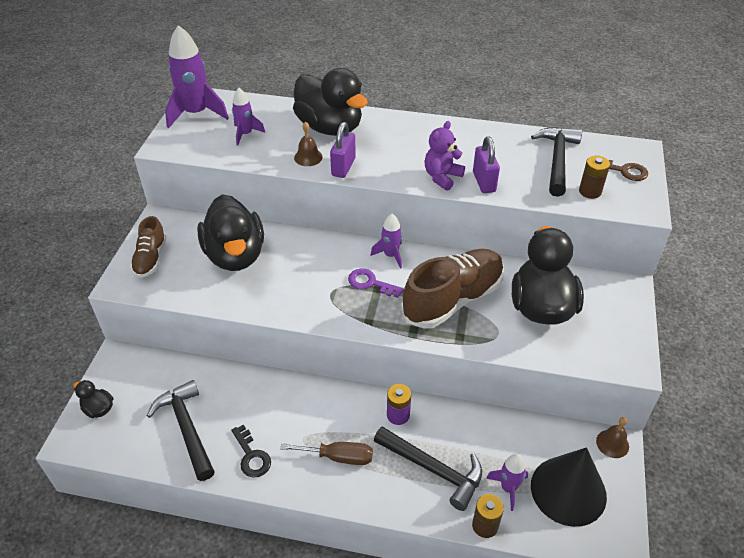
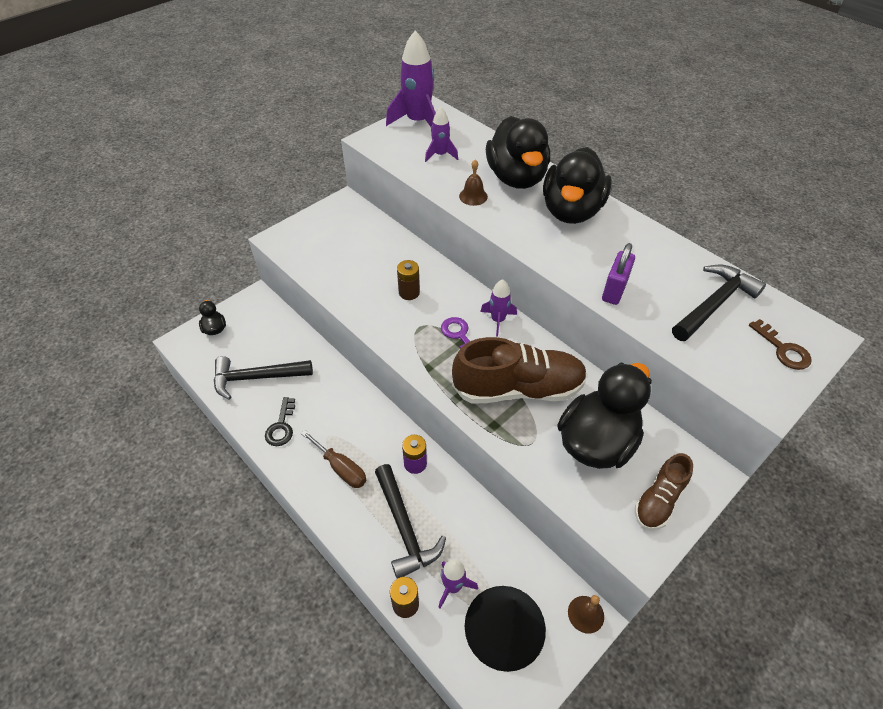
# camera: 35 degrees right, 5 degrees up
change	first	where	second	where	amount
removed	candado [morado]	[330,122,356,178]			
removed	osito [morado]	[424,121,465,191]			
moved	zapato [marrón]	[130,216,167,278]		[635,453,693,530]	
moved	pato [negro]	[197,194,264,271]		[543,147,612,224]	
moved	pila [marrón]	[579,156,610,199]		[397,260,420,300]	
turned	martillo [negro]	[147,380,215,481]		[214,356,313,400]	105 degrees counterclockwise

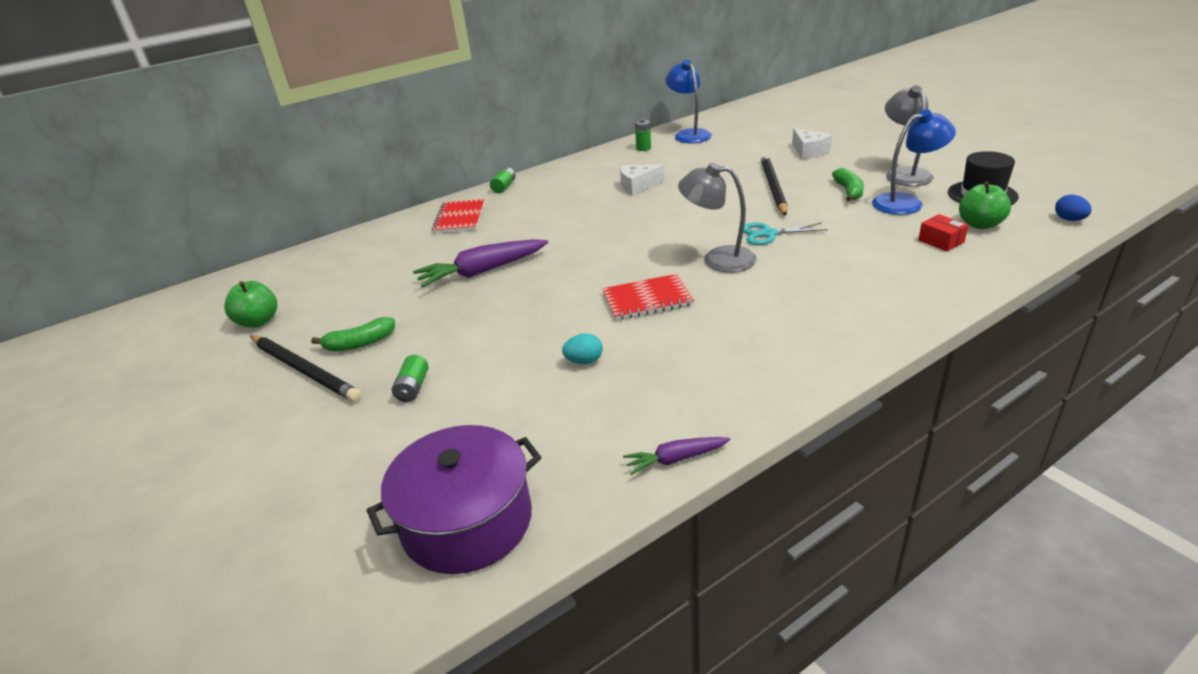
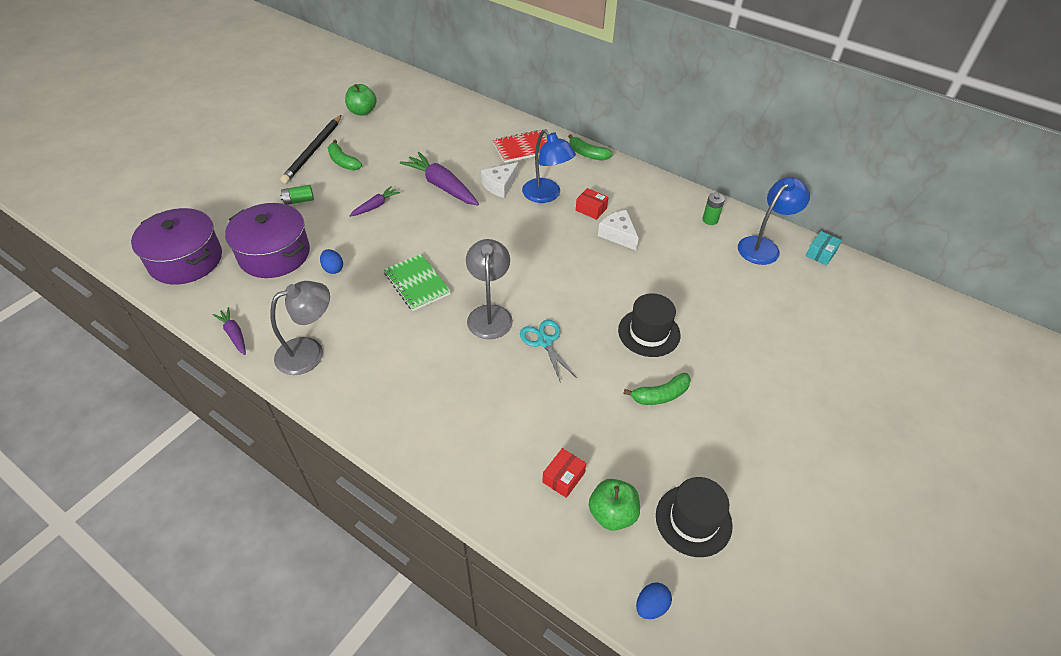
# camera: 65 degrees right, 15 degrees up
change	first	where	second	where	amount
added			olla [morado]	[225,203,310,278]	
added			zanahoria [morado]	[350,186,400,217]	
added			caja [rojo]	[576,188,608,220]	
added			caja [turquesa]	[806,231,842,266]	
moved	queso [blanco]	[792,128,832,159]		[481,162,518,198]	
moved	lámpara [azul]	[872,109,956,215]		[522,129,576,203]	
moved	lámpara [gris]	[885,85,934,186]		[270,281,330,375]	
replaced	pila [verde]	[490,167,515,194]	plátano [verde]	[568,134,613,160]	
replaced	lápiz [negro]	[761,155,788,216]	sombrero [negro]	[618,293,680,357]	
recoloured	huevo [turquesa]	[562,333,603,364]	huevo [azul]	[320,249,343,274]	
recoloured	cuaderno [rojo]	[602,274,694,320]	cuaderno [verde]	[384,254,451,311]	

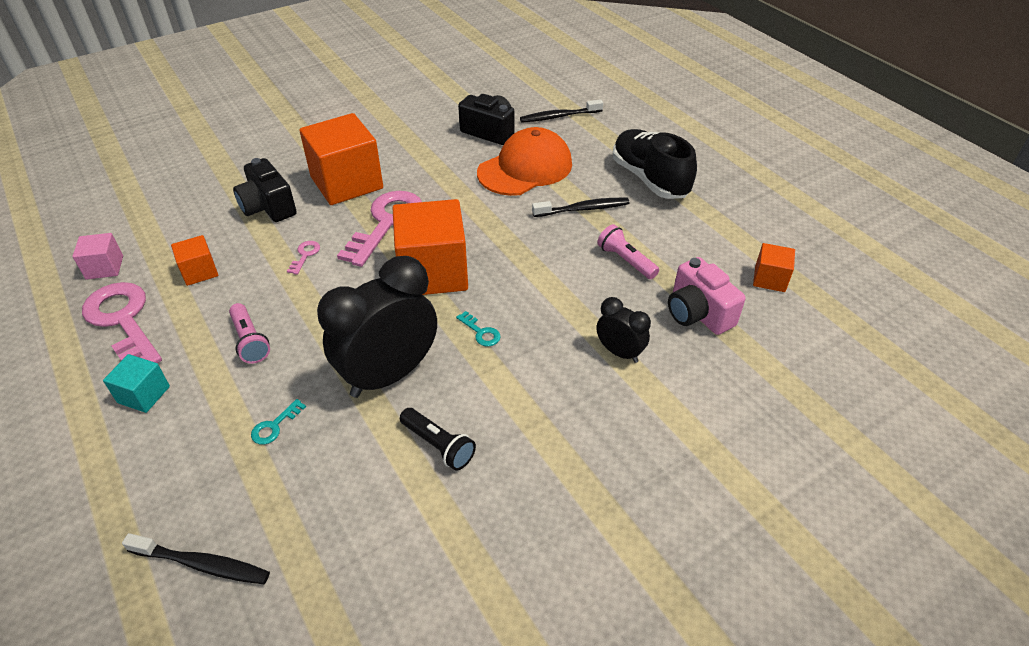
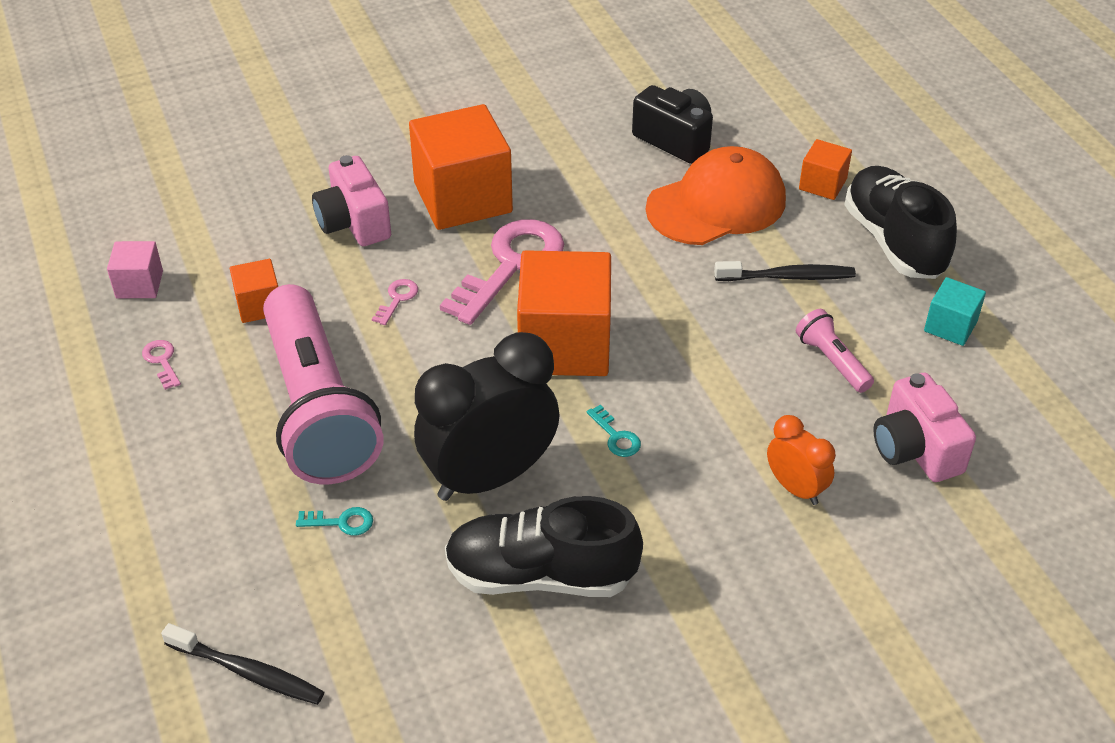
# camera: 10 degrees right, 0 degrees up
change	first	where	second	where	amount
removed	cepillo de dientes [negro]	[520,99,603,123]			
moved	cubo [turquesa]	[103,354,170,413]		[924,277,986,346]	
moved	cubo [naranja]	[753,243,795,292]		[799,139,852,200]	
replaced	lámpara de mano [negro]	[400,408,476,471]	zapato [negro]	[445,496,643,597]	
recoloured	cámara [negro]	[233,158,297,222]	cámara [rosa]	[312,155,391,246]	
recoloured	despertador [negro]	[596,297,651,363]	despertador [naranja]	[767,415,836,505]	
turned	llave [turquesa]	[251,399,306,445]		[296,507,373,536]	135 degrees counterclockwise
resized	llave [rosa]	[82,282,162,363]		[142,340,181,390]	x0.40
resized	lámpara de mano [rosa]	[229,303,270,364]		[263,284,383,484]	x2.44

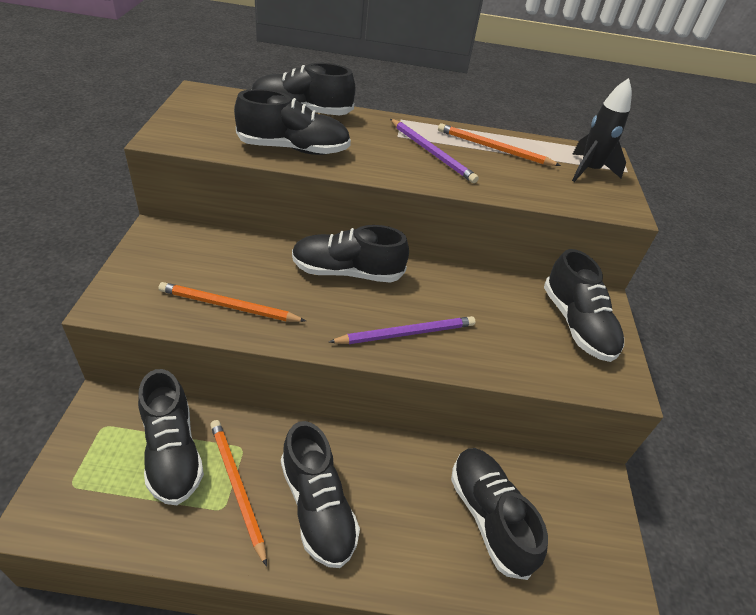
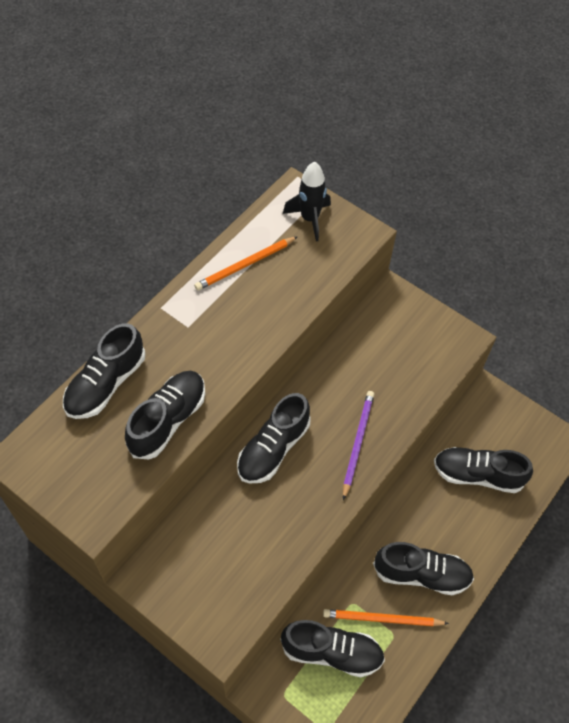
# camera: 55 degrees left, 15 degrees up
change	first	where	second	where	amount
removed	lápiz [naranja]	[159,282,306,322]			
removed	lápiz [morado]	[390,119,479,183]			
removed	zapato [negro]	[544,249,624,362]			

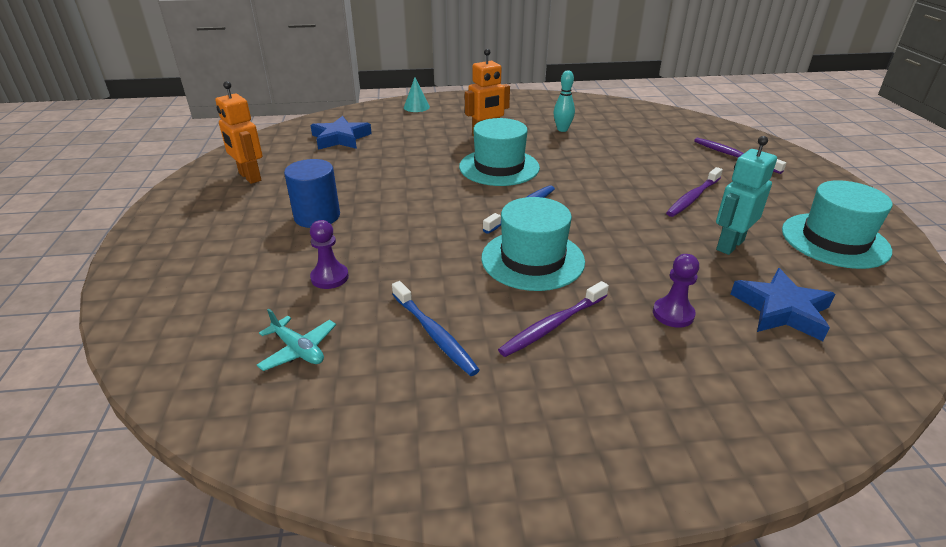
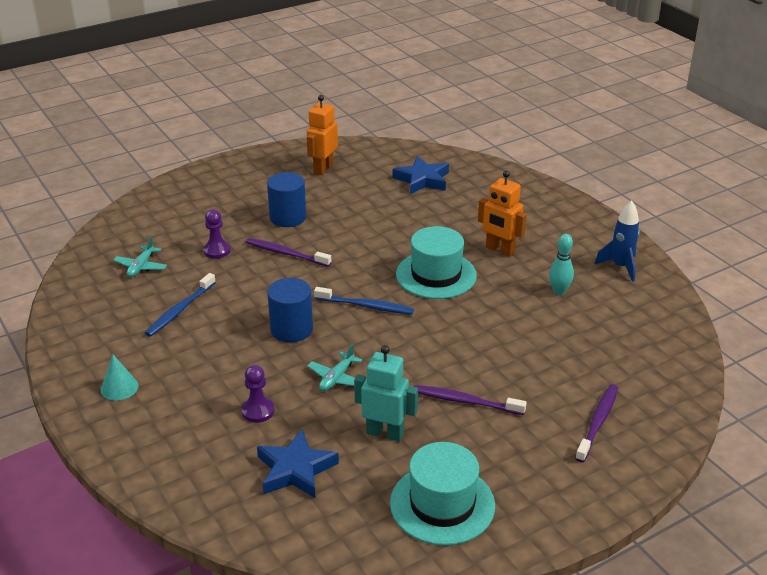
# camera: 65 degrees right, 0 degrees up
change	first	where	second	where	amount
added			avión [turquesa]	[307,344,362,391]	
added			cohete [azul]	[594,200,640,282]	
moved	cono [turquesa]	[404,77,430,112]		[101,355,138,400]	
moved	cepillo de dientes [morado]	[498,281,609,357]		[245,238,331,267]	
replaced	sombrero [turquesa]	[481,197,585,291]	cilindro [azul]	[267,278,313,342]	

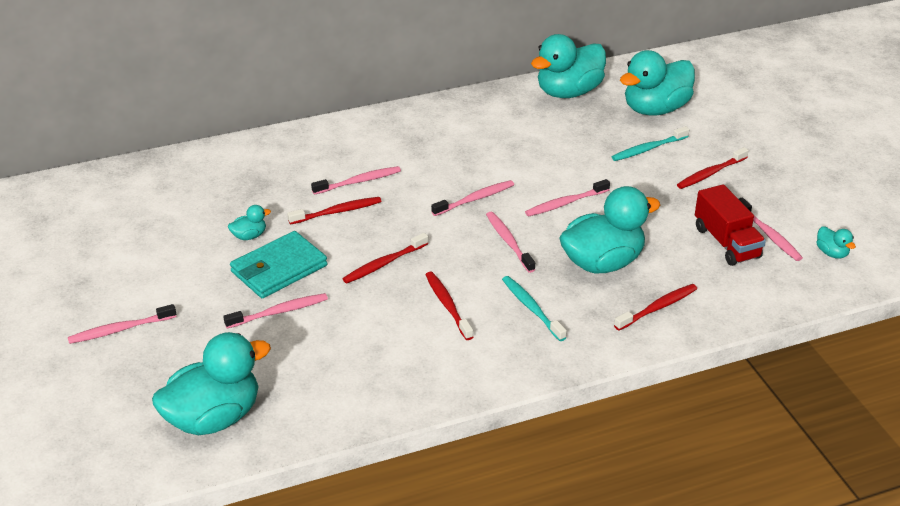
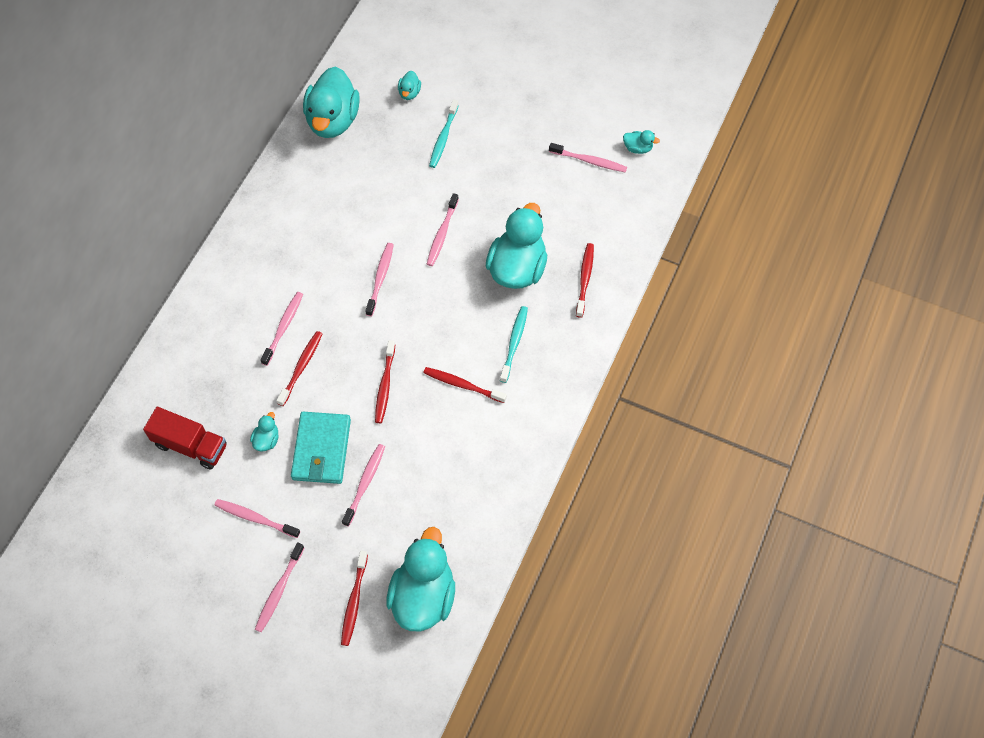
# camera: 45 degrees left, 25 degrees up
change	first	where	second	where	amount
moved	cepillo de dientes [rosa]	[486,212,535,273]		[214,499,300,538]	
moved	cepillo de dientes [rojo]	[677,147,749,189]		[341,551,368,646]	
moved	camión [rojo]	[695,184,766,266]		[143,407,227,469]	
turned	cepillo de dientes [turquesa]	[502,276,567,341]		[500,306,528,383]	90 degrees clockwise
resized	pato [turquesa]	[620,50,695,116]		[398,71,421,100]	x0.43

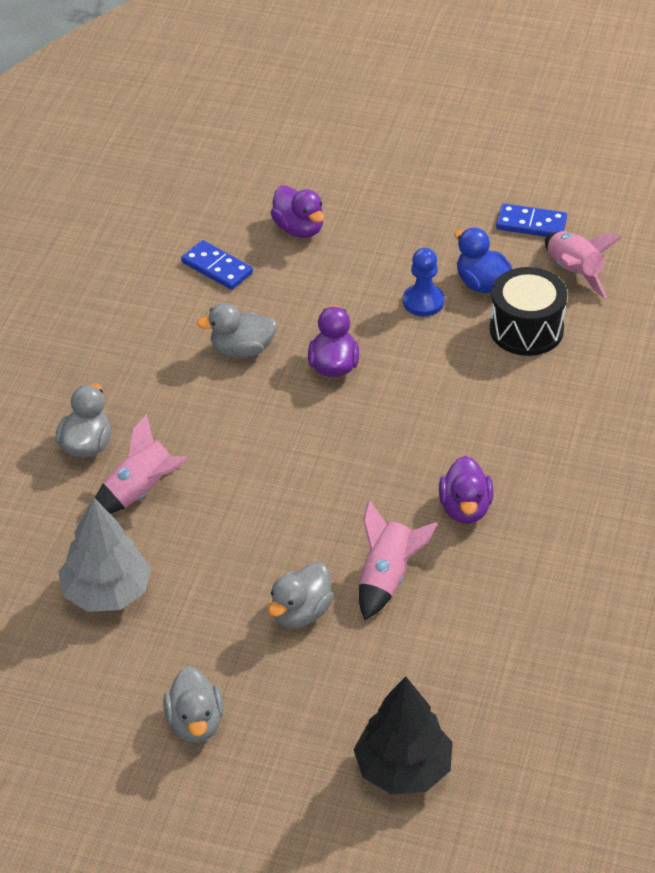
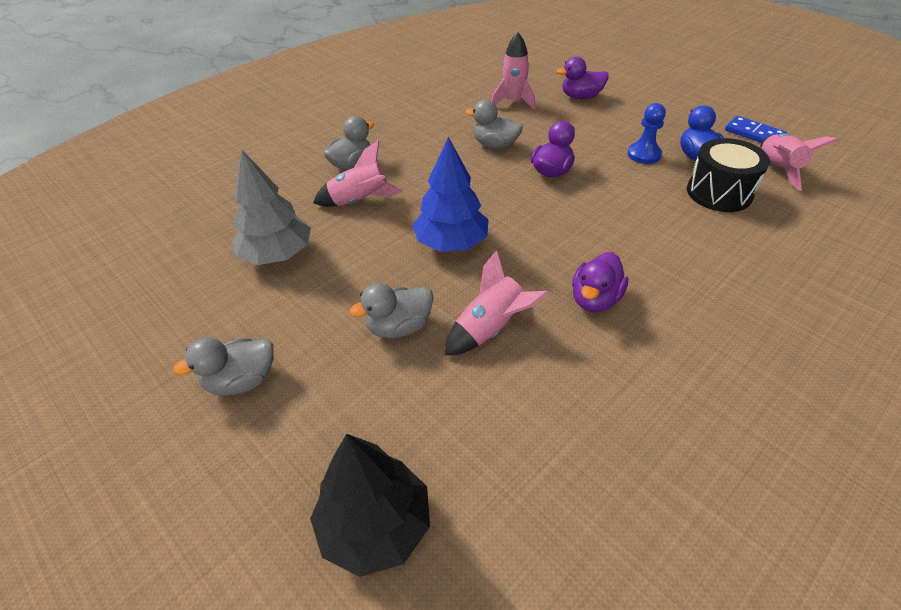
# camera: 30 degrees right, 0 degrees up
change	first	where	second	where	amount
added			árbol [azul]	[412,137,489,252]	
replaced	ficha de dominó [azul]	[181,240,253,290]	cohete [rosa]	[492,32,535,109]	
turned	pato [gris]	[163,667,224,743]		[173,337,274,396]	45 degrees clockwise
turned	pato [morado]	[270,185,324,238]		[556,57,609,99]	90 degrees clockwise

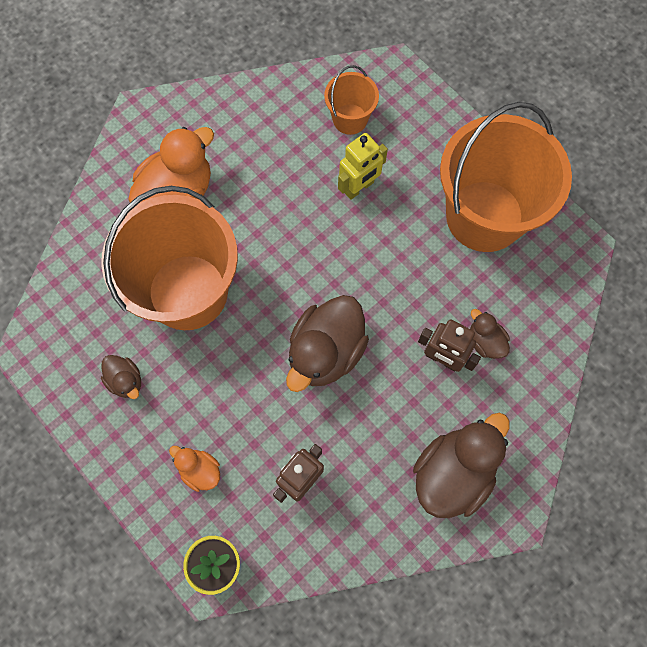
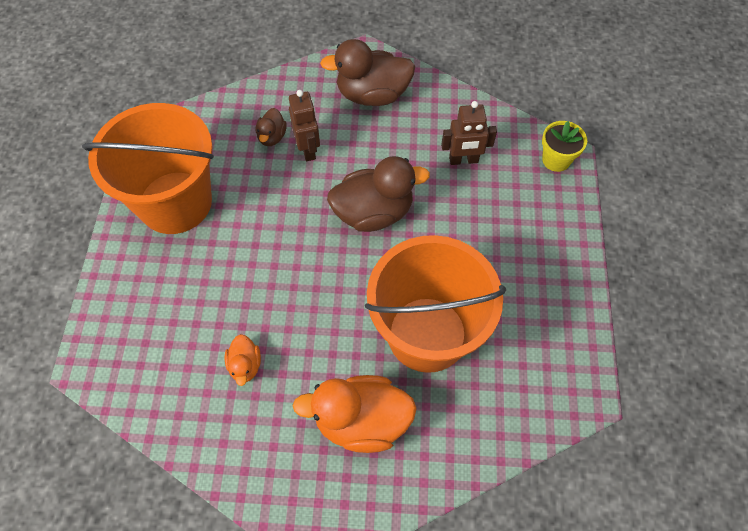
# camera: 135 degrees left, 10 degrees down
change	first	where	second	where	amount
removed	pato [marrón]	[101,355,141,399]			
removed	balde [naranja]	[324,65,379,135]			
removed	robot [amarillo]	[338,133,388,200]			
moved	pato [naranja]	[169,446,220,492]		[225,334,261,386]	

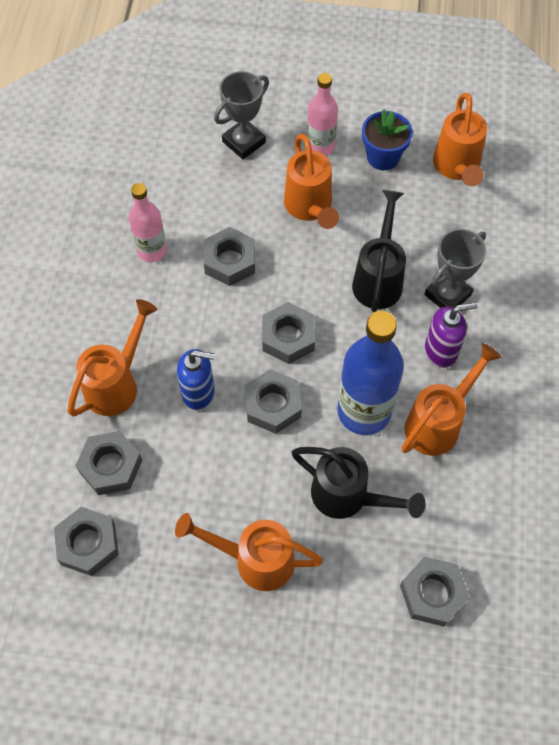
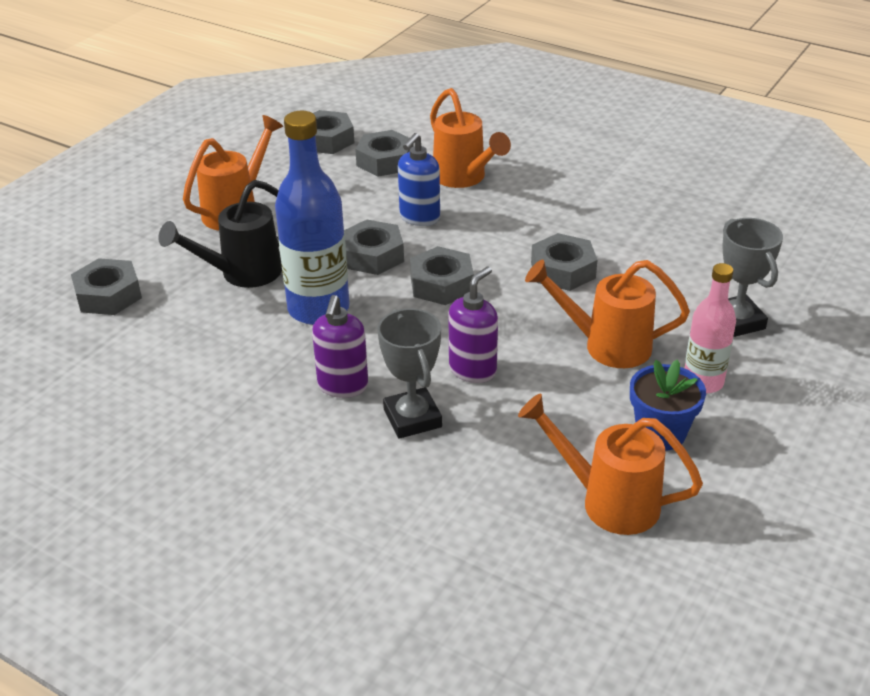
# camera: 115 degrees right, 25 degrees down
change	first	where	second	where	amount
removed	botella [rosa]	[129,183,167,262]			
removed	regadera [naranja]	[401,343,501,456]			
replaced	regadera [negro]	[352,190,406,312]	dispensador de jabón [morado]	[448,267,498,383]	

